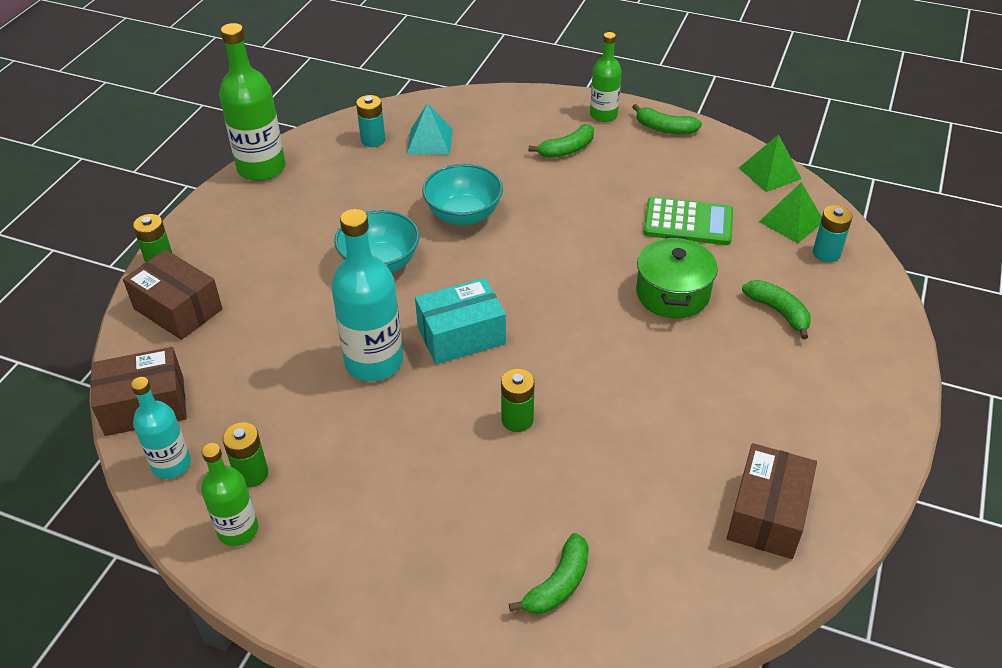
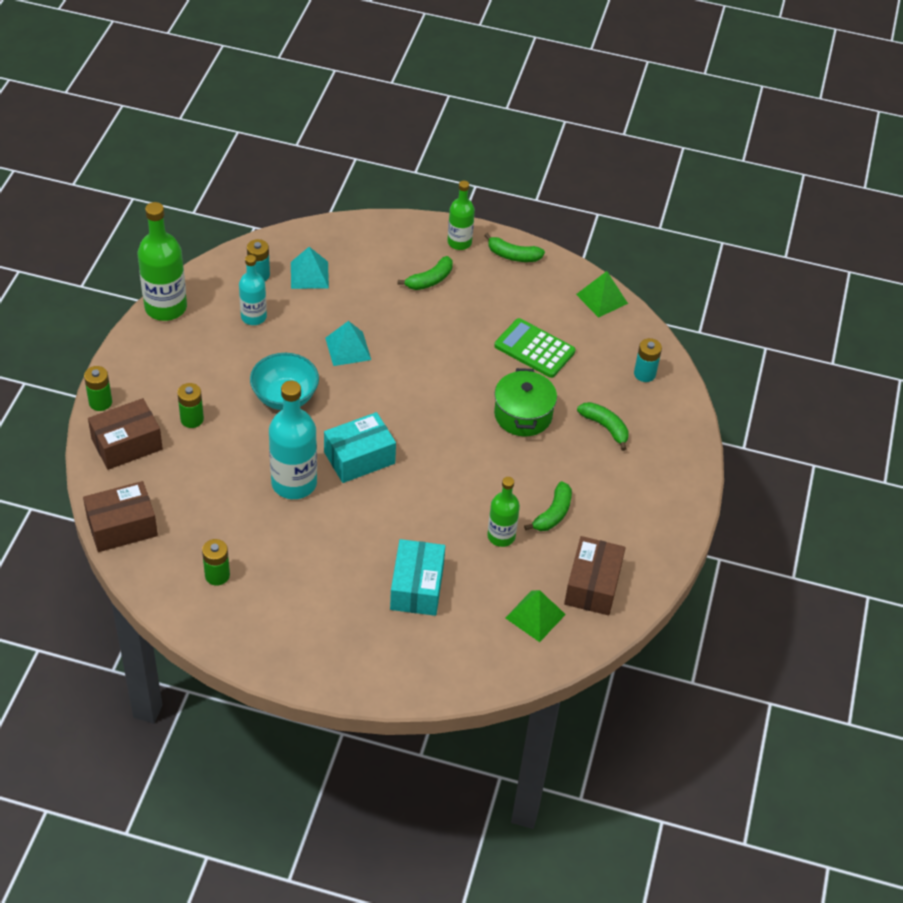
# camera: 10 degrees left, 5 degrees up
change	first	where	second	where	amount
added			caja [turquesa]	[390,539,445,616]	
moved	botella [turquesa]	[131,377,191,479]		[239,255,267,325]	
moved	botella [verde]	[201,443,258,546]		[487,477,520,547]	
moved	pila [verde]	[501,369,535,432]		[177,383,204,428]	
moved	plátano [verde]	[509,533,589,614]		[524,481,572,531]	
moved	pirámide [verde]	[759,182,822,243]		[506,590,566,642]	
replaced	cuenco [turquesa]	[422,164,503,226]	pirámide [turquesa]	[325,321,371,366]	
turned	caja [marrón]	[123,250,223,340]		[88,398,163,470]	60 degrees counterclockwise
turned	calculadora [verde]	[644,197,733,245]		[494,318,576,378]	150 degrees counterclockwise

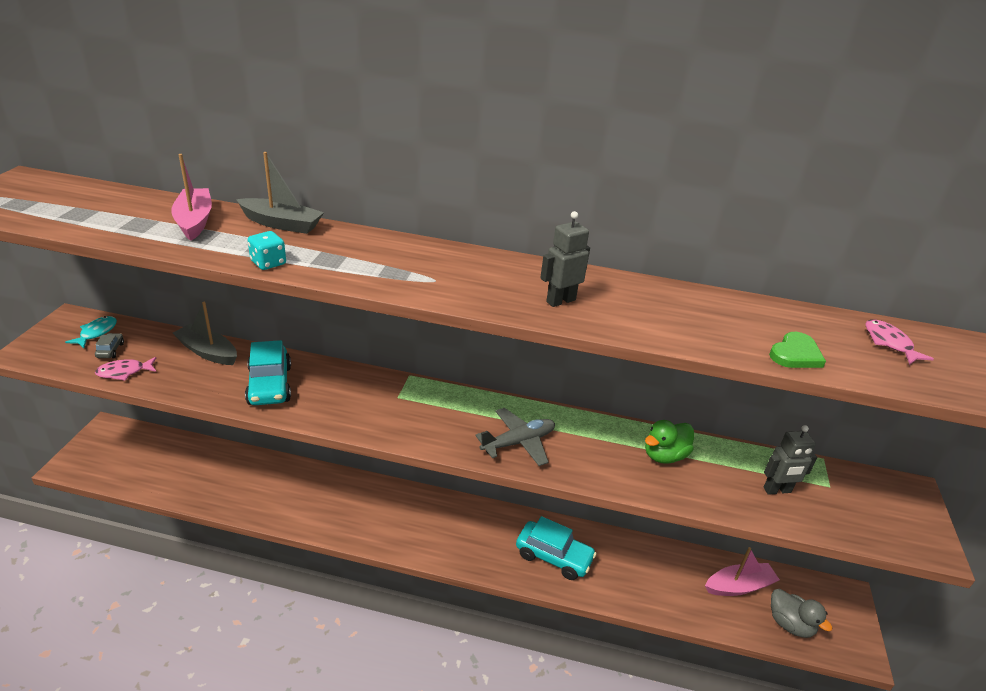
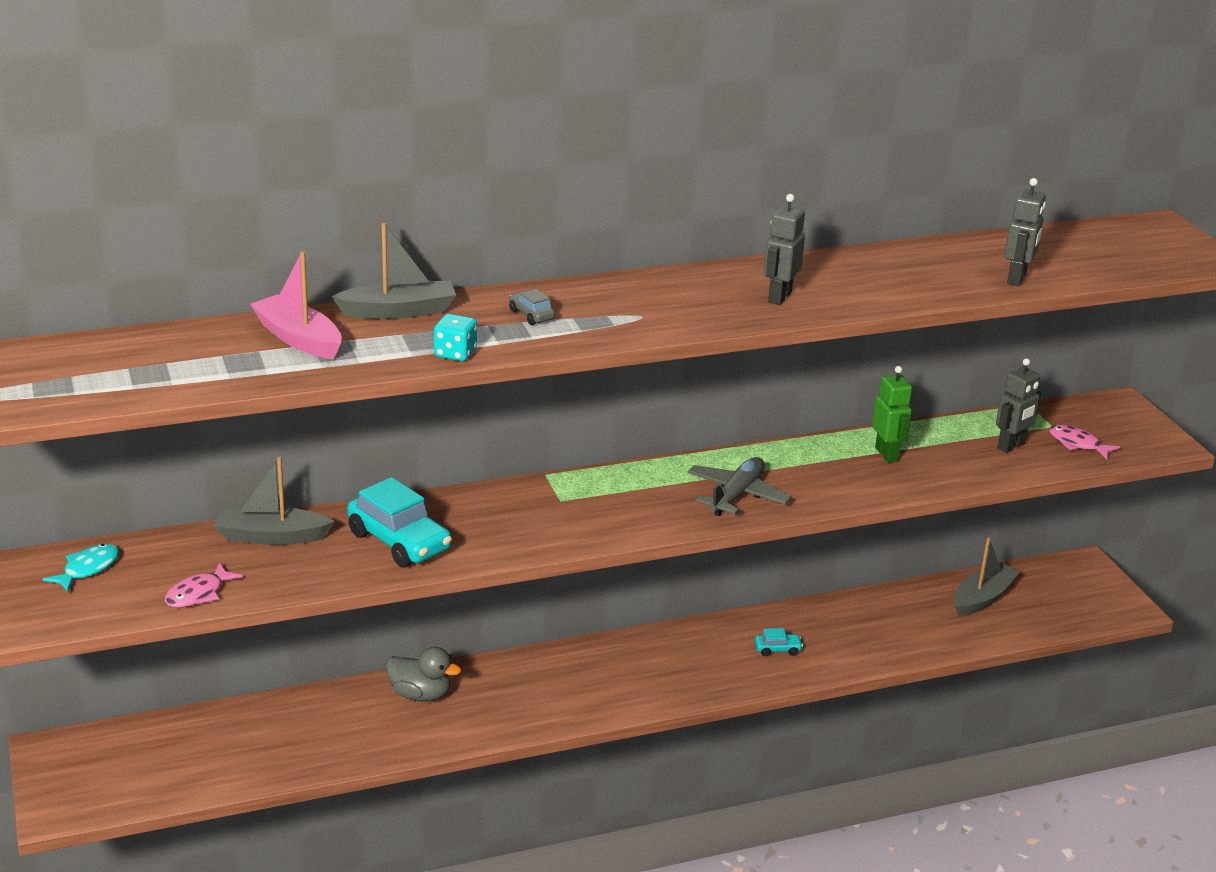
# camera: 30 degrees left, 5 degrees down
change	first	where	second	where	amount
moved	coche [gris]	[95,333,124,358]		[509,289,555,325]	
moved	pato [gris]	[771,589,832,638]		[386,647,461,702]	
moved	pez [rosa]	[865,319,934,365]		[1049,424,1120,460]	
replaced	pato [verde]	[645,420,694,464]	robot [verde]	[872,366,912,463]	
replaced	corazón [verde]	[769,332,826,368]	robot [gris]	[1004,178,1046,286]	
recoloured	barco [rosa]	[705,547,780,596]	barco [gris]	[954,537,1020,617]	
turned	pez [turquesa]	[65,316,117,348]		[43,544,119,592]	45 degrees clockwise
resized	coche [turquesa]	[516,516,597,580]		[755,628,803,656]	x0.46

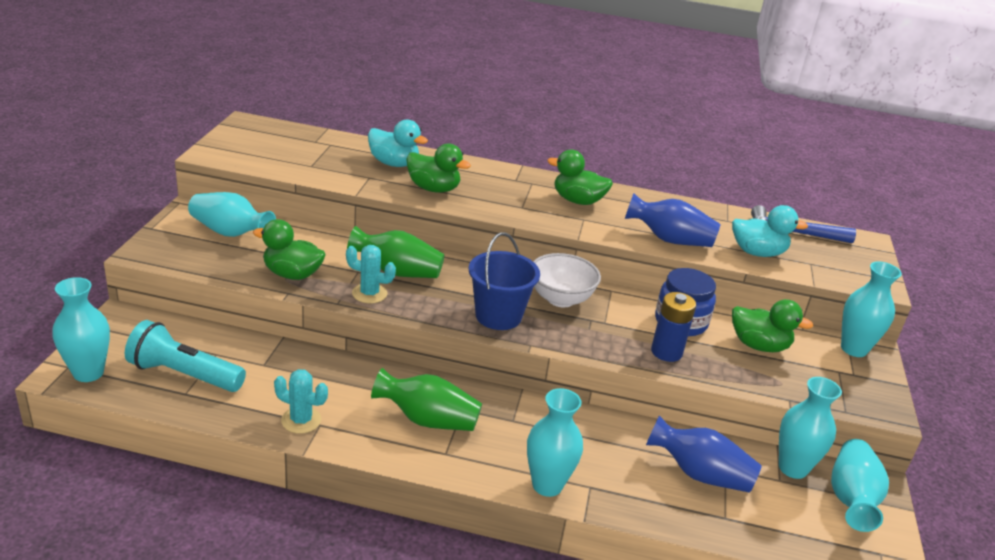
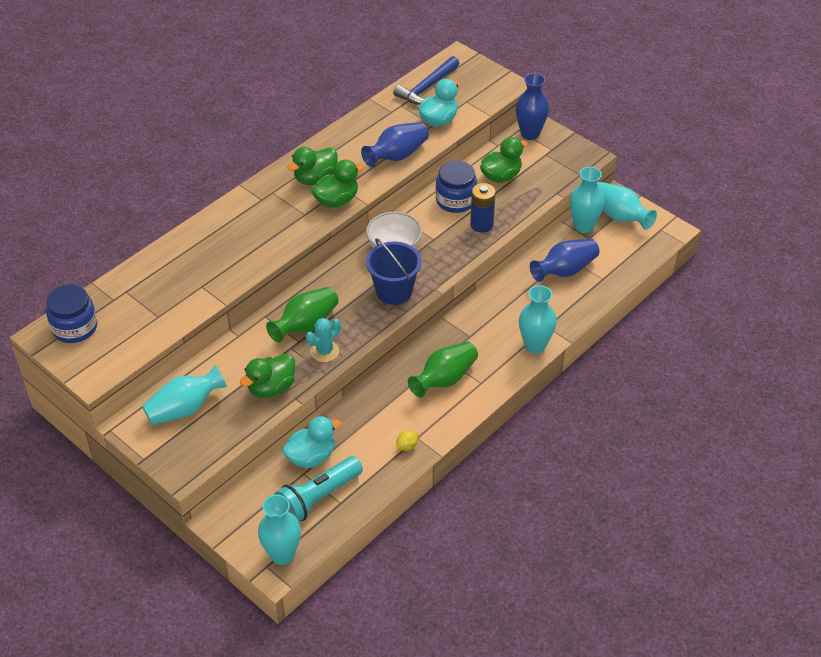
# camera: 55 degrees left, 15 degrees up
change	first	where	second	where	amount
added			tarro [azul]	[46,284,97,343]	
moved	pato [turquesa]	[368,119,428,167]		[282,416,342,468]	
moved	pato [verde]	[406,144,471,193]		[311,160,364,208]	
replaced	cactus [turquesa]	[274,369,328,434]	limón [amarillo]	[397,430,418,451]	
recoloured	florero [turquesa]	[841,261,902,357]	florero [azul]	[516,73,549,140]	

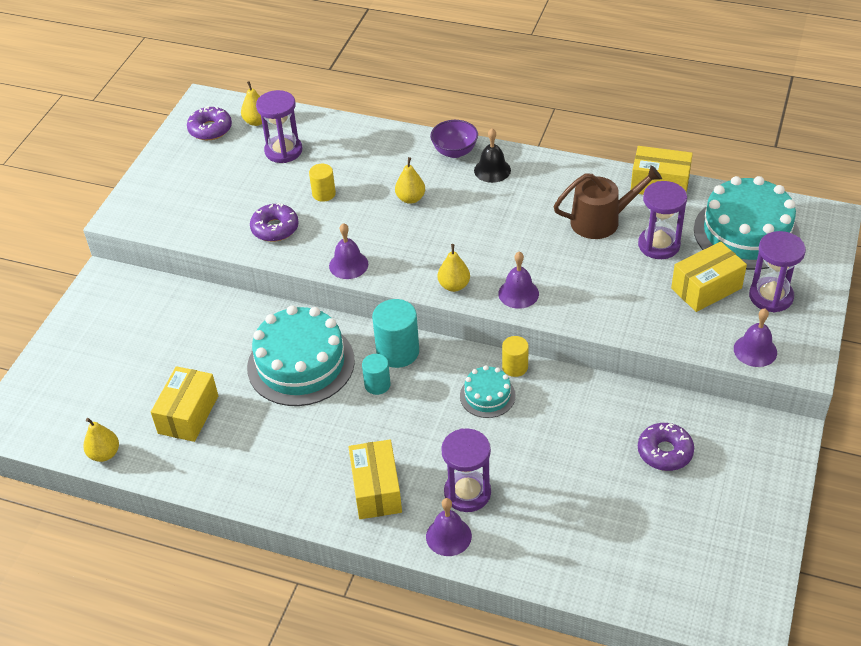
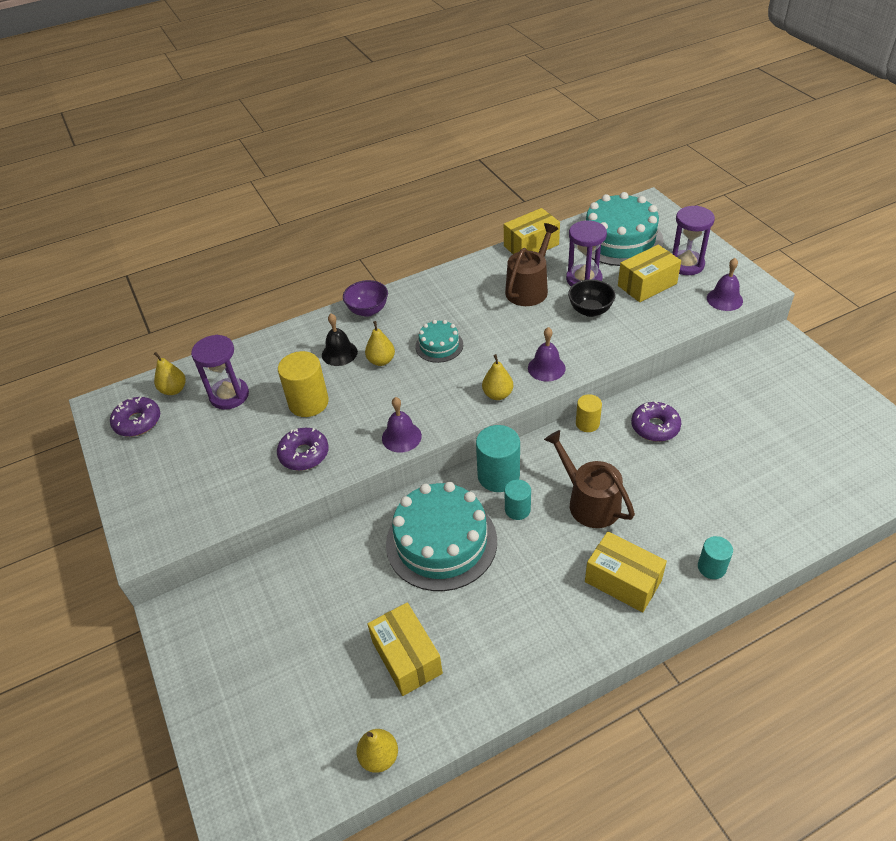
# camera: 45 degrees left, 0 degrees up
change	first	where	second	where	amount
removed	reloj de arena [morado]	[441,428,491,512]			
added			regadera [marrón]	[544,430,635,528]	
added			cuenco [negro]	[568,279,616,317]	
moved	tarta [turquesa]	[460,365,516,418]		[416,320,463,363]	
moved	campana [negro]	[474,128,511,183]		[322,313,358,366]	
moved	rosquilla [morado]	[638,423,694,471]		[631,402,681,442]	
replaced	campana [morado]	[426,498,472,556]	cilindro [turquesa]	[698,536,733,579]	
turned	caja [amarillo]	[671,242,747,312]		[618,245,681,302]	45 degrees clockwise
resized	cilindro [amarillo]	[309,164,336,202]		[278,351,329,417]	x1.69

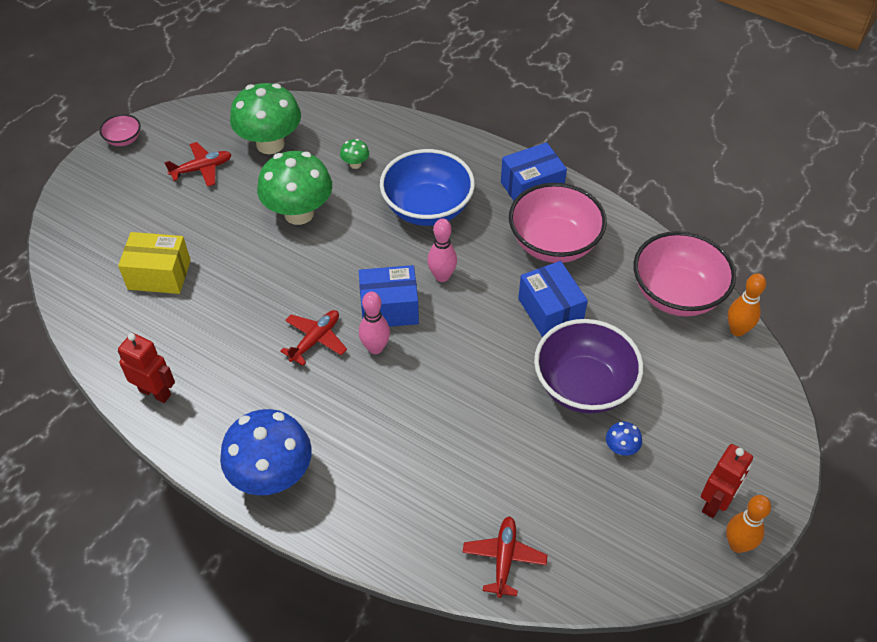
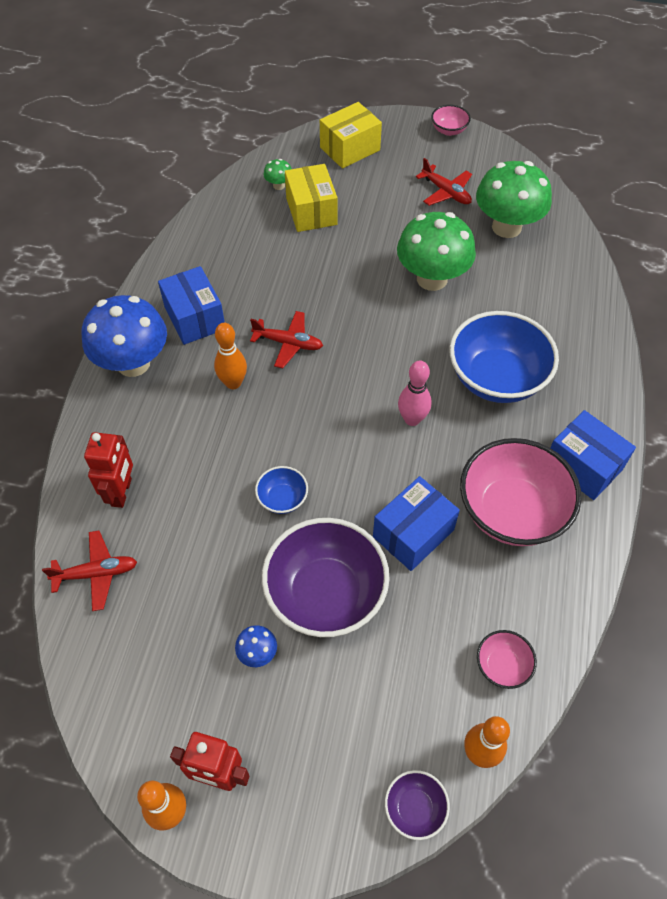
# camera: 70 degrees right, 5 degrees up
change	first	where	second	where	amount
removed	bolo [rosa]	[359,292,390,354]			
added			bolo [naranja]	[214,323,247,389]	
added			cuenco [azul]	[255,466,308,514]	
added			caja [amarillo]	[320,102,382,169]	
added			cuenco [morado]	[385,770,450,840]	
moved	robot [rojo]	[118,333,175,403]		[84,432,133,508]	
moved	seta [verde]	[340,139,369,169]		[264,159,292,190]	
moved	caja [azul]	[359,265,419,327]		[158,266,225,345]	
resized	cuenco [rosa]	[633,231,736,316]		[477,630,537,689]	x0.46

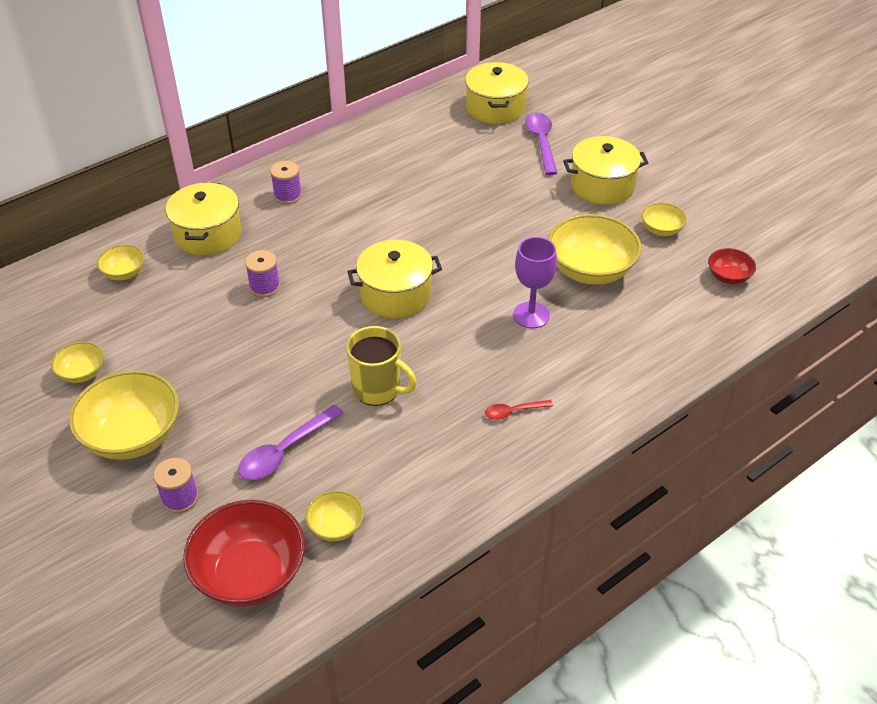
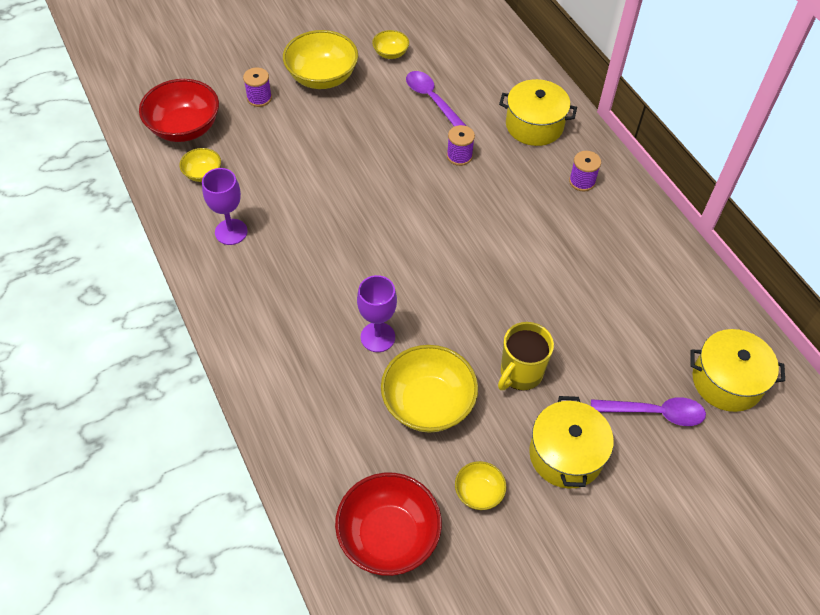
# camera: 100 degrees right, 10 degrees up
change	first	where	second	where	amount
removed	cuenco [amarillo]	[97,244,145,280]			
removed	olla [amarillo]	[347,240,442,318]			
removed	cuchara [rojo]	[485,400,553,420]			
added			copa [morado]	[202,168,248,245]	
moved	cuchara [morado]	[238,405,344,480]		[406,71,466,126]	
moved	taza [amarillo]	[346,326,417,406]		[498,322,554,391]	
resized	cuenco [rojo]	[708,248,756,284]		[335,473,442,576]	x1.97

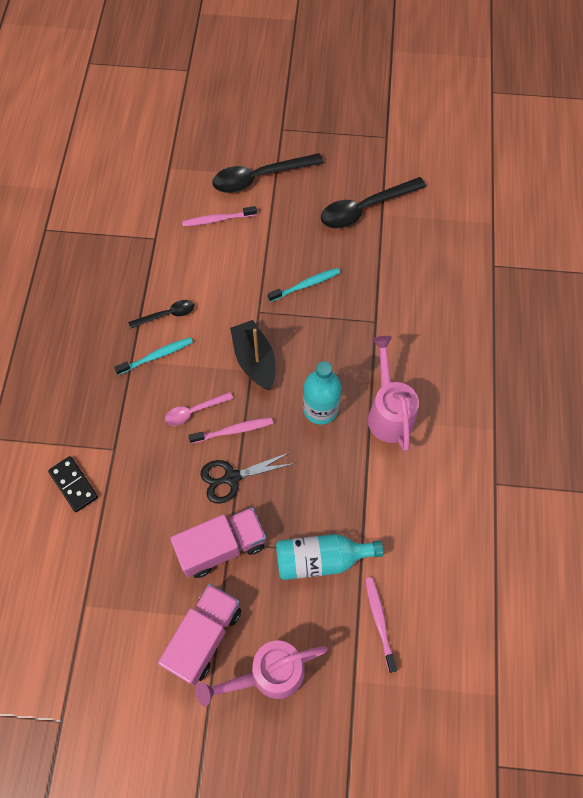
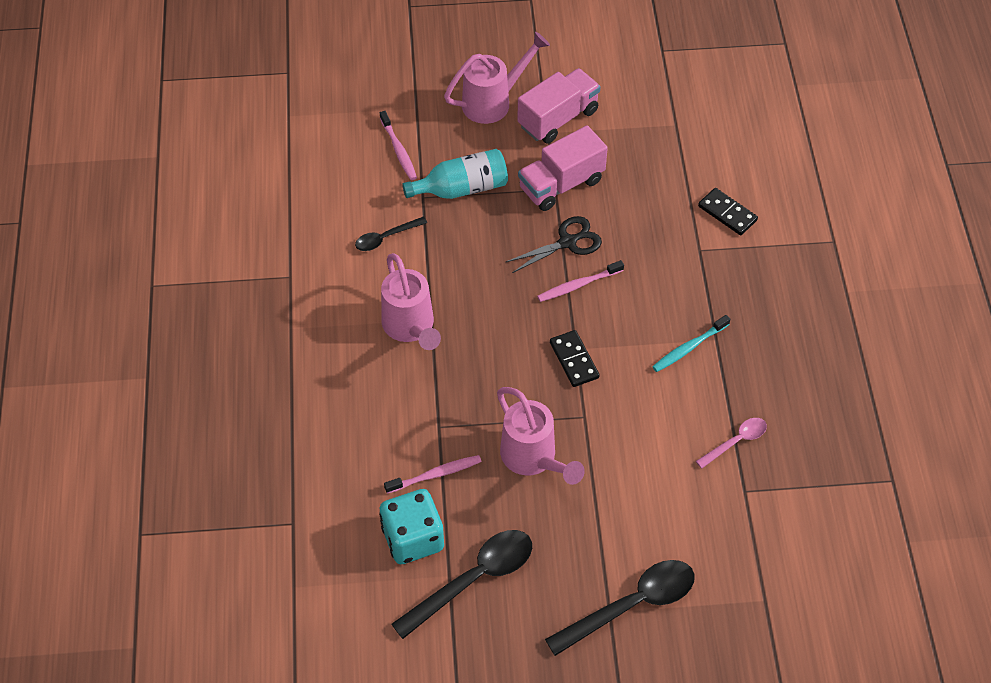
# camera: 170 degrees right, 10 degrees down
change	first	where	second	where	amount
removed	botella [turquesa]	[303,361,341,424]			
added			dado [turquesa]	[379,489,444,564]	
moved	cuchara [negro]	[128,300,194,329]		[355,217,427,251]	
moved	cuchara [rosa]	[165,392,233,426]		[696,418,767,468]	
moved	cepillo de dientes [rosa]	[182,206,257,227]		[384,455,482,494]	
replaced	barco [negro]	[230,320,276,390]	ficha de dominó [negro]	[550,330,600,387]	
replaced	cepillo de dientes [turquesa]	[268,268,340,302]	regadera [rosa]	[497,387,585,485]	
turned	camión [rosa]	[158,584,241,686]		[517,68,600,144]	150 degrees counterclockwise

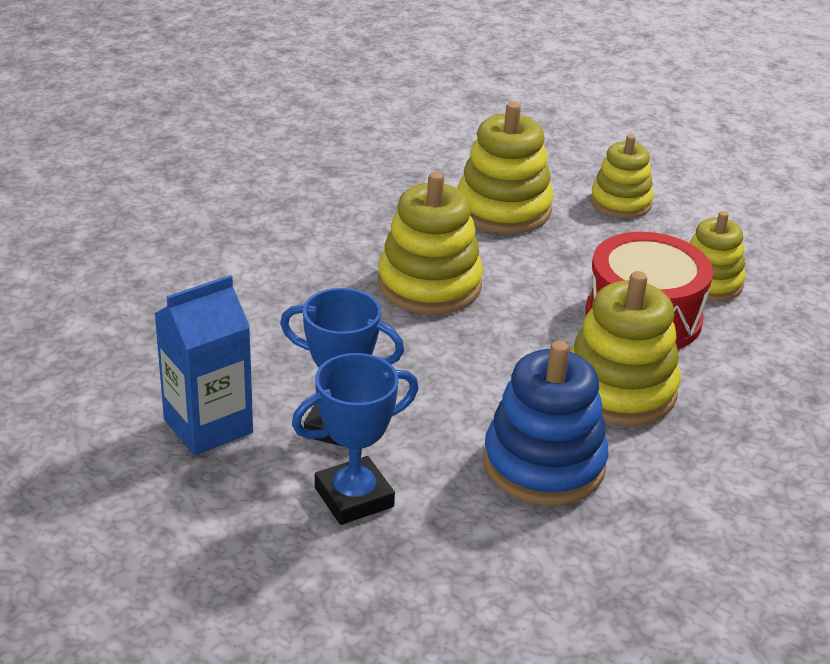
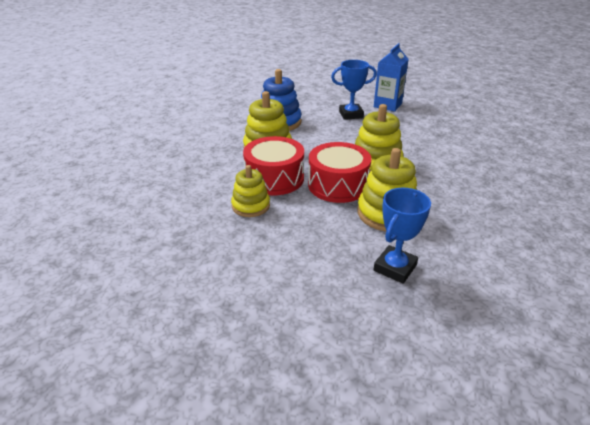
# camera: 155 degrees right, 0 degrees up
change	first	where	second	where	amount
removed	juguete apilable [amarillo]	[590,134,654,218]			
added			tambor [rojo]	[308,142,372,203]	
moved	trofeo [azul]	[292,353,418,525]		[374,188,431,284]	

